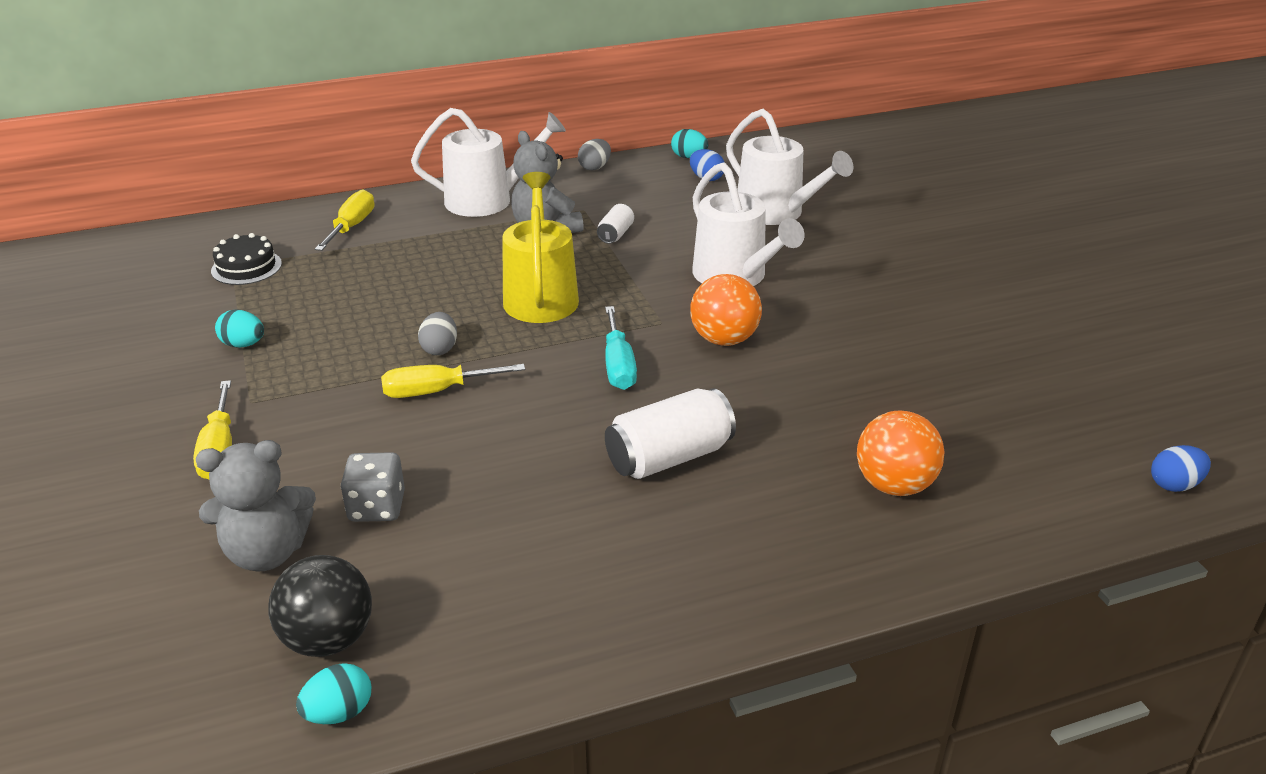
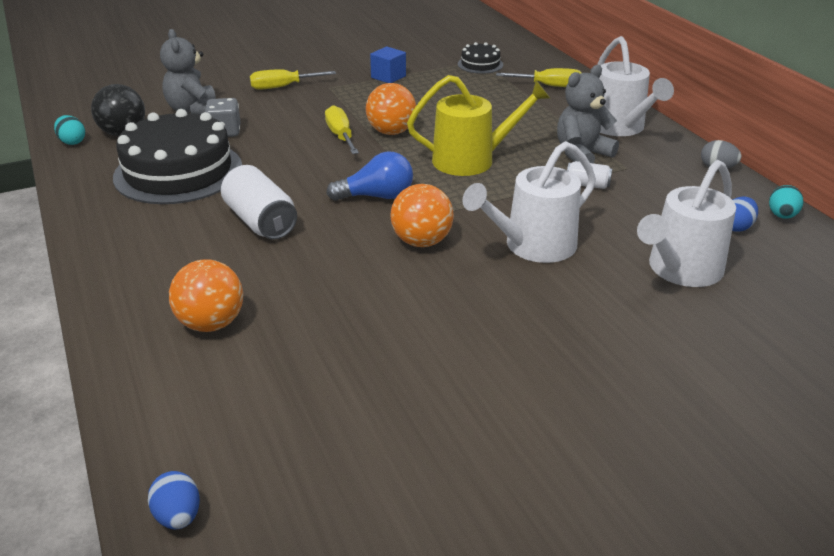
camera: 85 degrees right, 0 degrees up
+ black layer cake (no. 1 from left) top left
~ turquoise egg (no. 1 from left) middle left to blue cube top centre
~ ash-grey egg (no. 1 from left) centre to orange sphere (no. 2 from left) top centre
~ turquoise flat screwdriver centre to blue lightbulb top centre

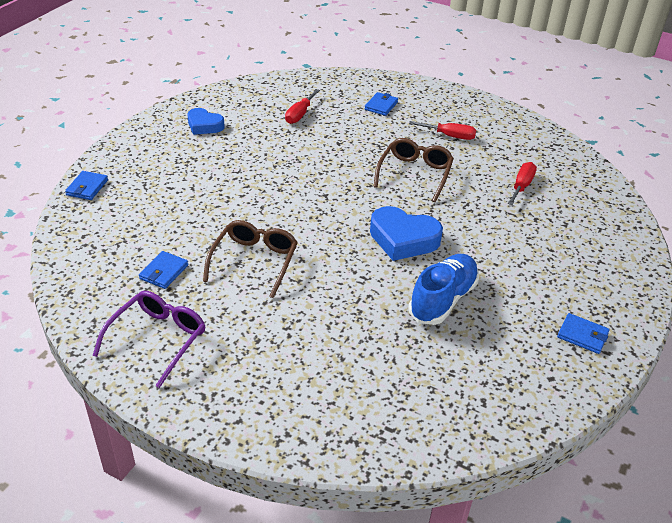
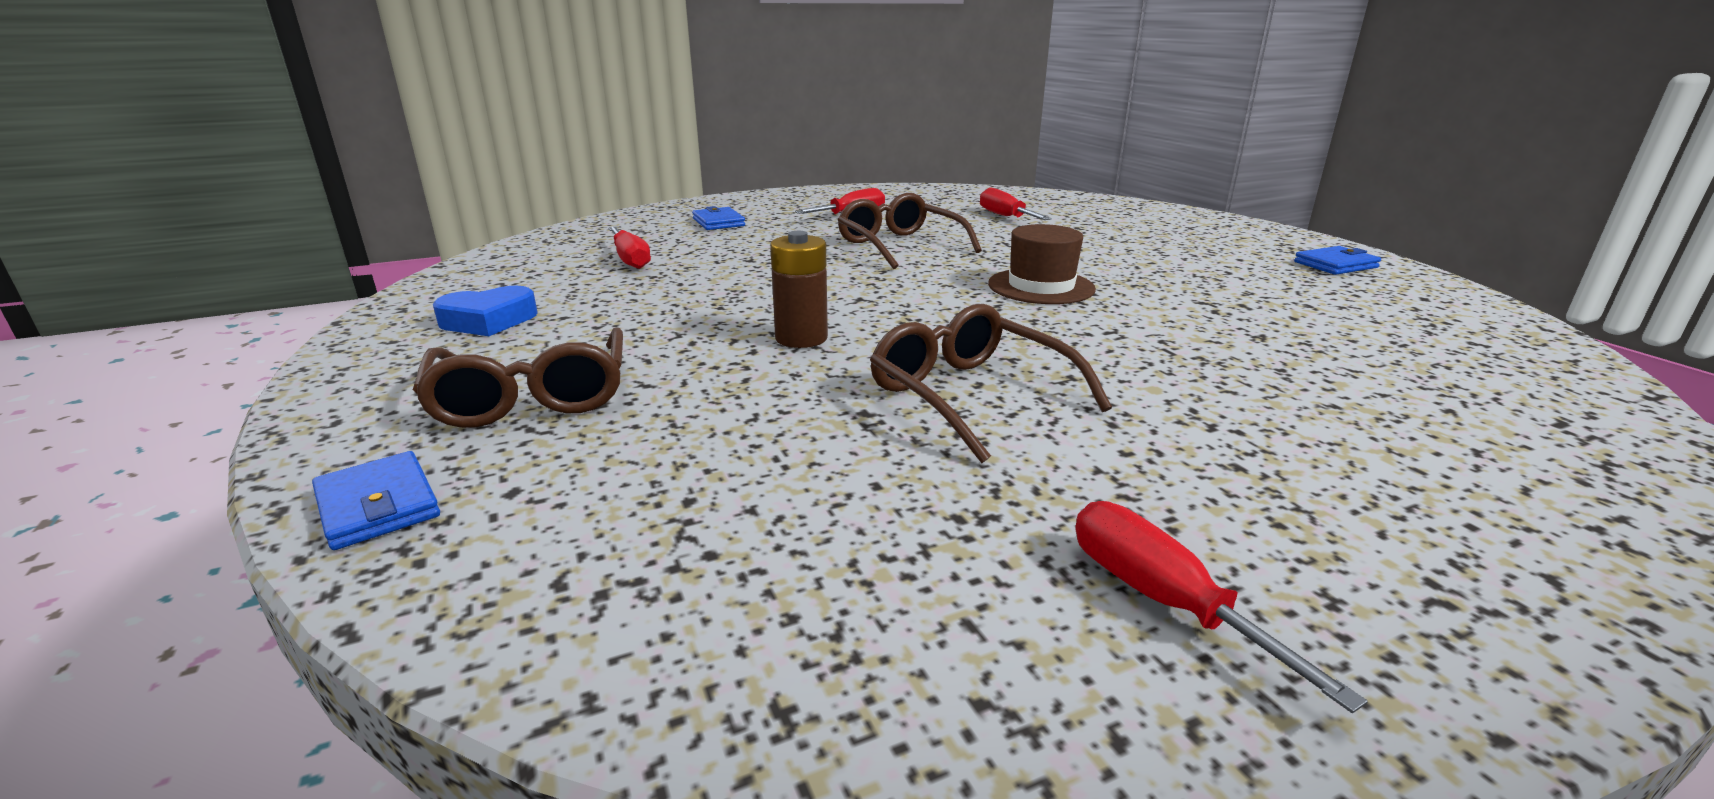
camera: 50 degrees left, 15 degrees down
- blue billfold (no. 2 from left) middle left
- blue lace-up shoe centre
+ brown spectacles (no. 1 from left) middle left
+ brown AA battery centre
~ violet spectacles middle left to red flat screwdriver (no. 4 from left) bottom right
~ blue heart (no. 2 from left) centre to brown hat top centre

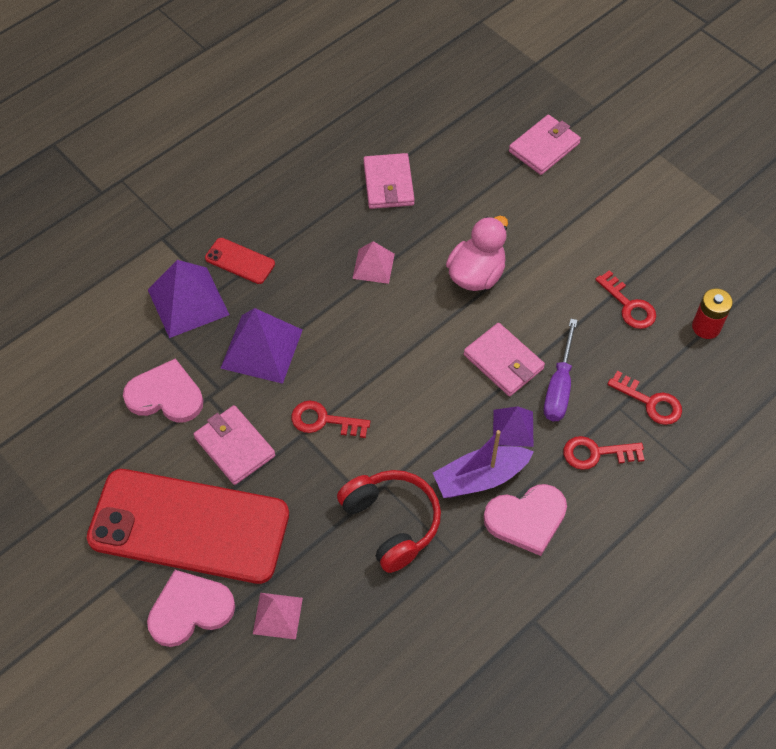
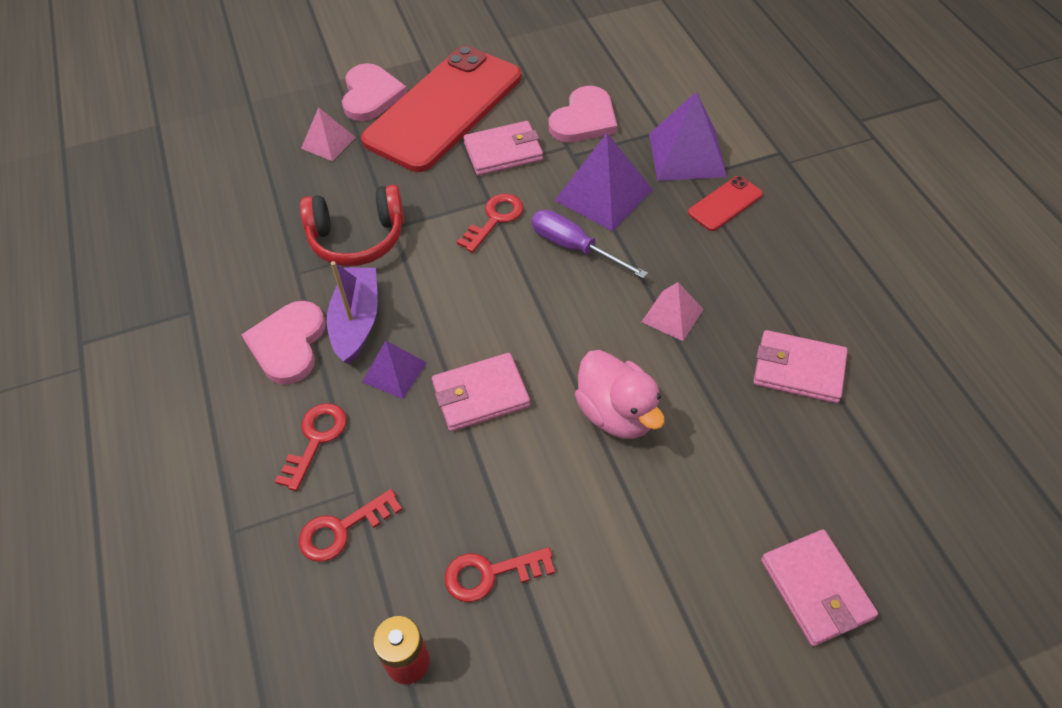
camera: 115 degrees right, 5 degrees down
~ violet flat screwdriver middle right to centre

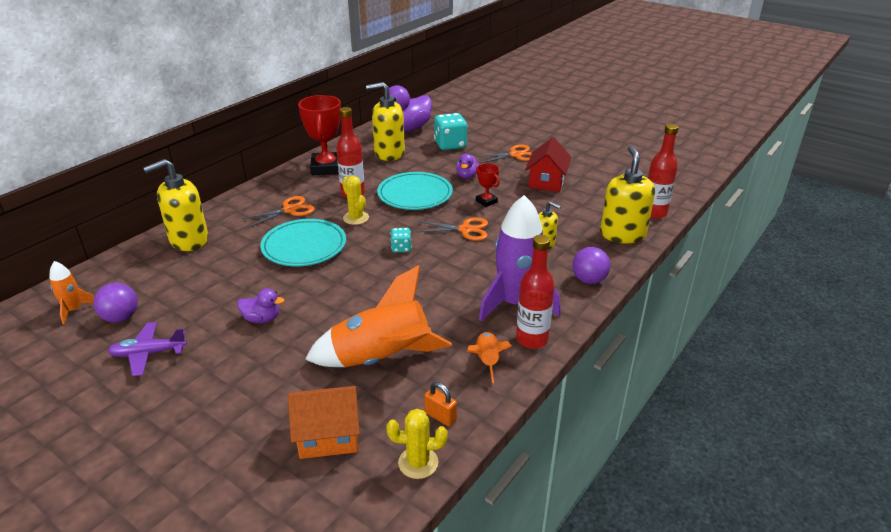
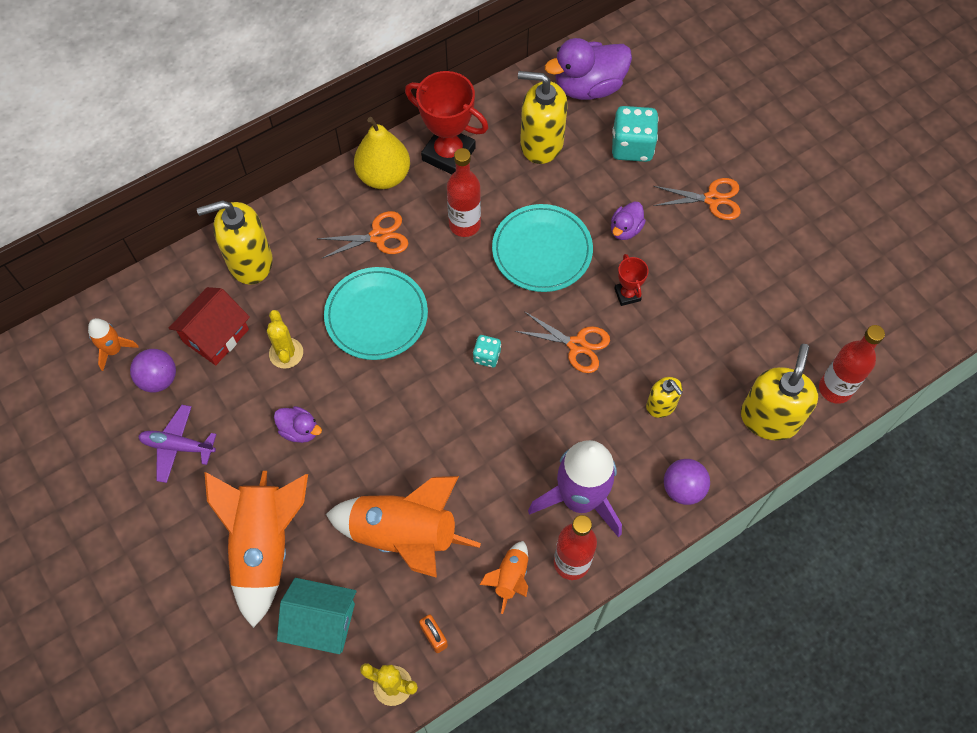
camera: 20 degrees right, 30 degrees up
+ orange toy rocket (no. 2 from left) bottom left
+ golden toy pear top centre
~ golden saguaro cactus (no. 1 from left) centre to middle left
~ red toy house top centre to middle left
~ orange toy house bottom centre to turquoise toy house bottom left
~ red trophy (no. 1 from left) top centre = top centre 75 degrees counterclockwise

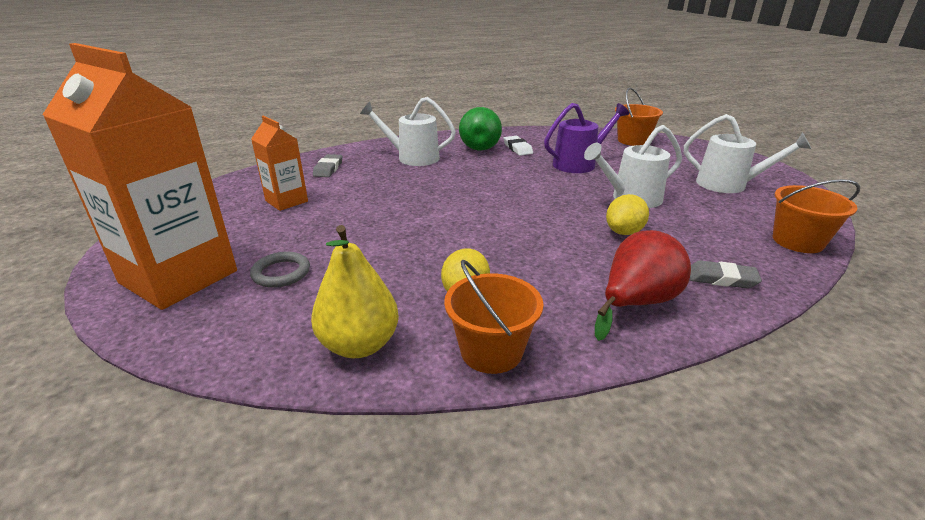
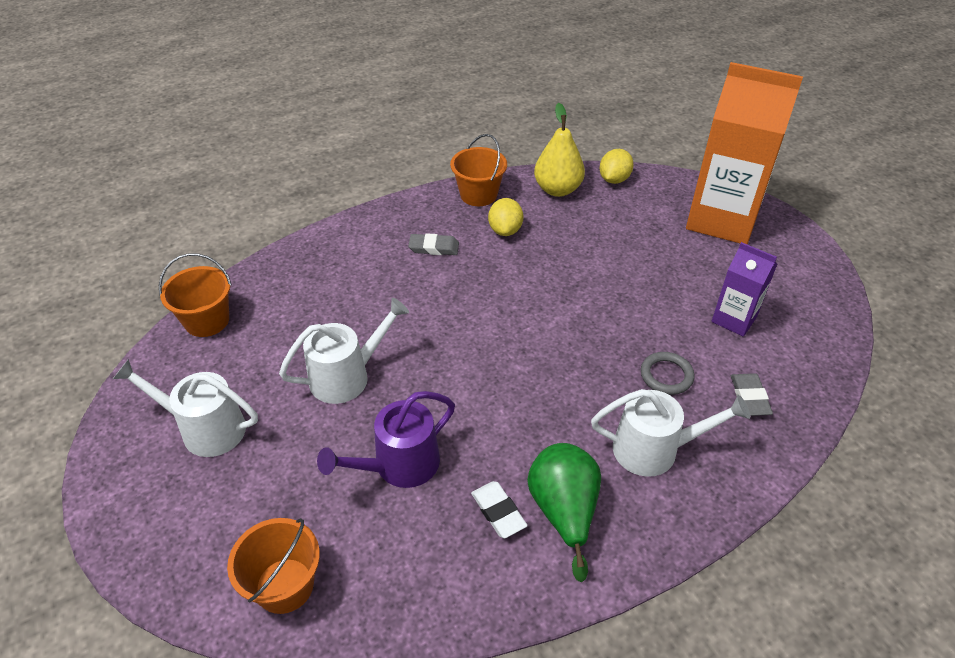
camera: 170 degrees right, 15 degrees up
- red toy pear middle right
~ ash-grey ring middle left to middle right
~ golden citrus fruit (no. 2 from left) middle right to top centre
~ ash-grey pencil eraser (no. 2 from left in the first image) middle right to ash-grey pencil eraser (no. 1 from left) centre
~ orange milk carton (no. 2 from left) top left to violet milk carton middle right

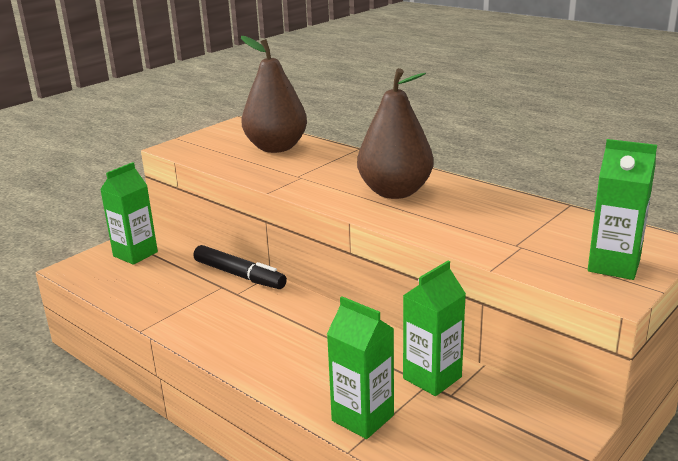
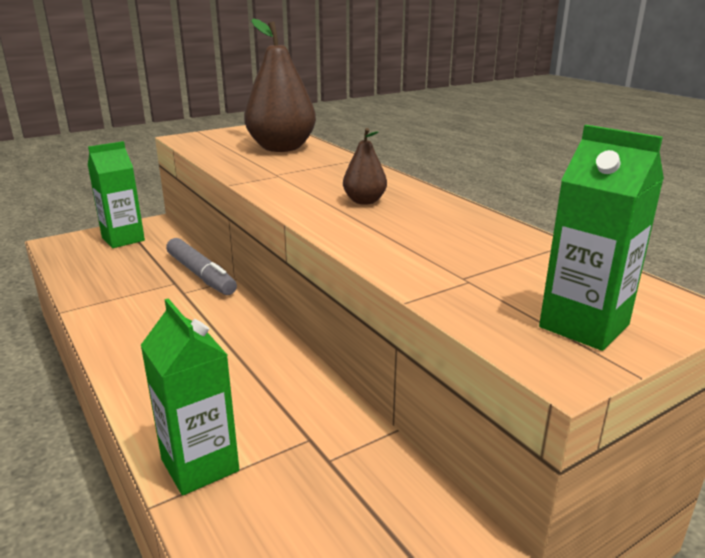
camera: 15 degrees right, 0 degrees up
- emerald milk carton (no. 3 from left) bottom centre
~ black marker pen centre to ash-grey marker pen middle left
~ brown toy pear (no. 2 from left) top centre = top centre x0.49

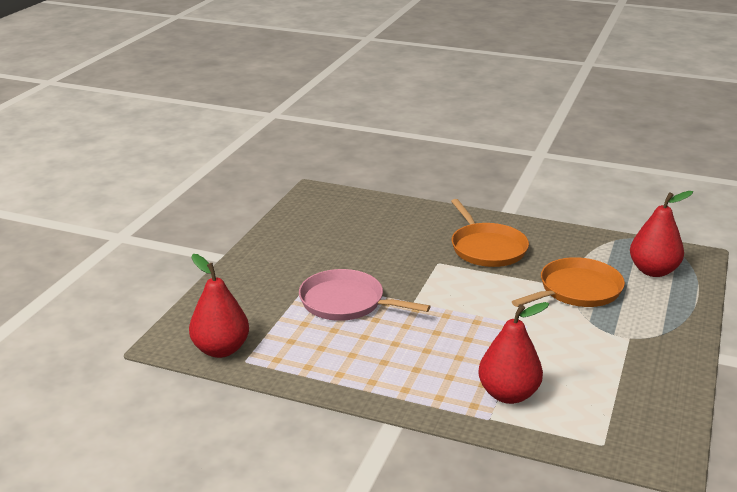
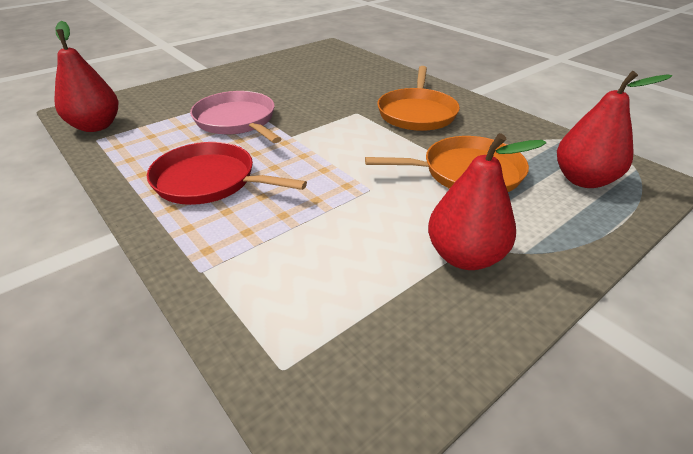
camera: 30 degrees right, 10 degrees up
+ red skillet middle left
~ red toy pear (no. 2 from left) bottom right to middle right

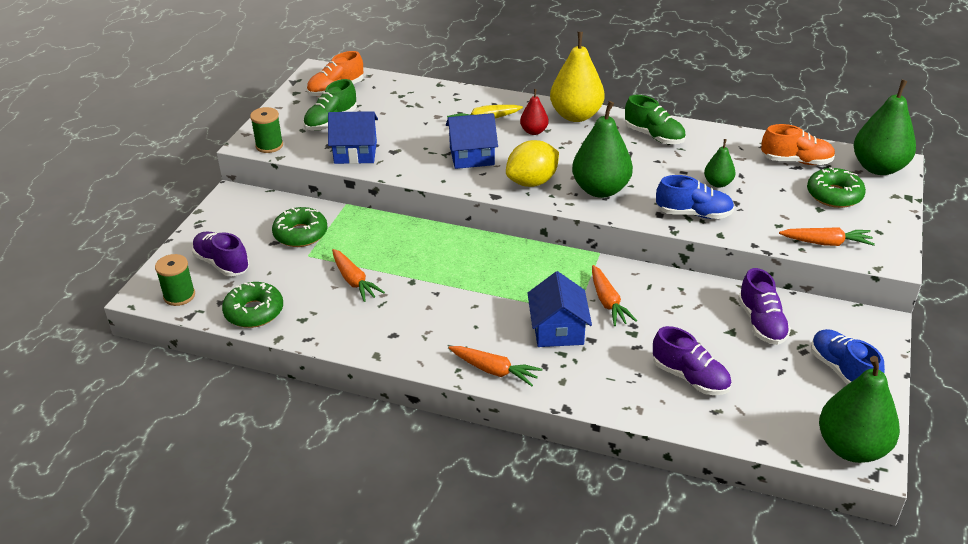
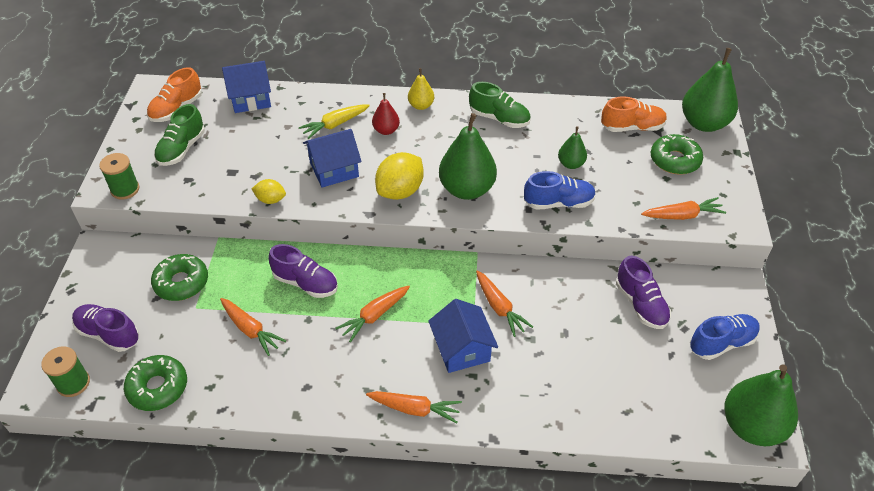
camera: 15 degrees left, 10 degrees up
+ golden citrus fruit (no. 1 from left) middle left
+ orange carrot (no. 2 from left) centre
~ blue toy house (no. 1 from left) top centre to top left
~ violet lace-up shoe (no. 2 from left) middle right to centre
~ blue lace-up shoe (no. 2 from left) middle right = bottom right 105 degrees clockwise
~ golden toy pear top centre = top centre x0.52

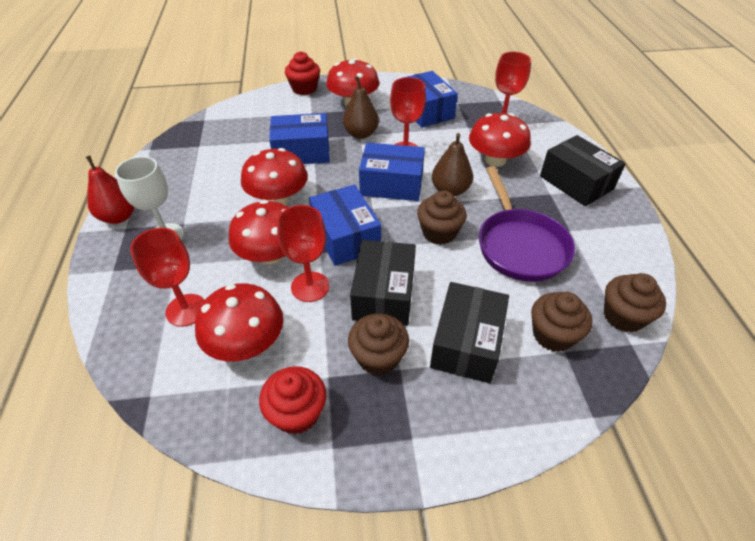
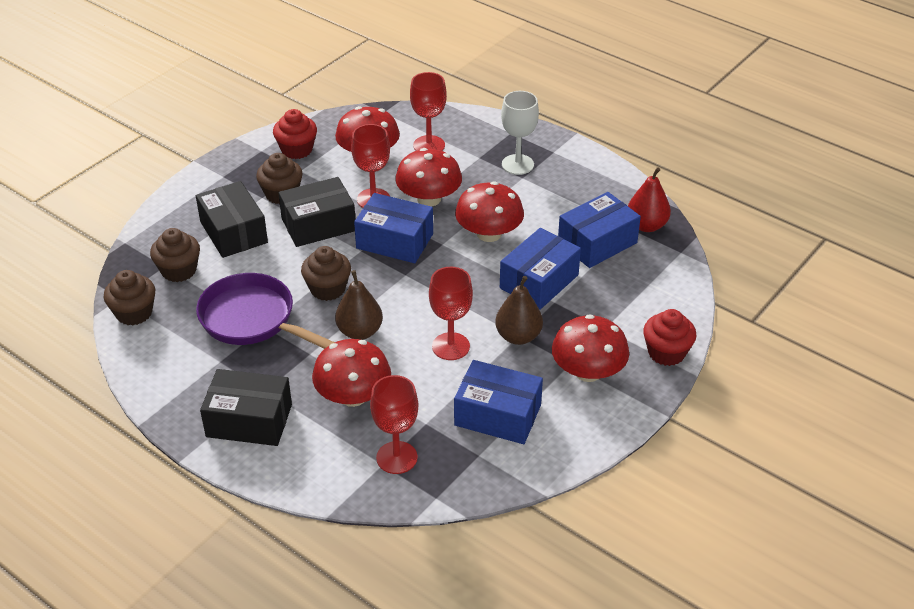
camera: 135 degrees right, 5 degrees down
~ red toy pear middle left to top right
~ blue box (no. 3 from left in the first image) top centre to blue box (no. 4 from left) centre
~ black box (no. 1 from left in the first image) centre = centre 75 degrees counterclockwise

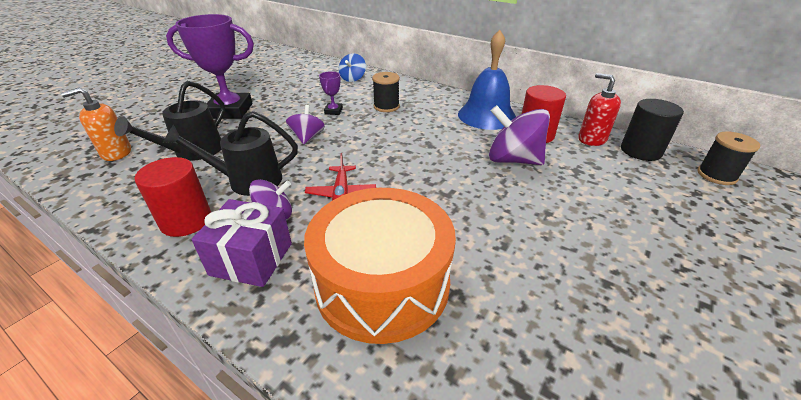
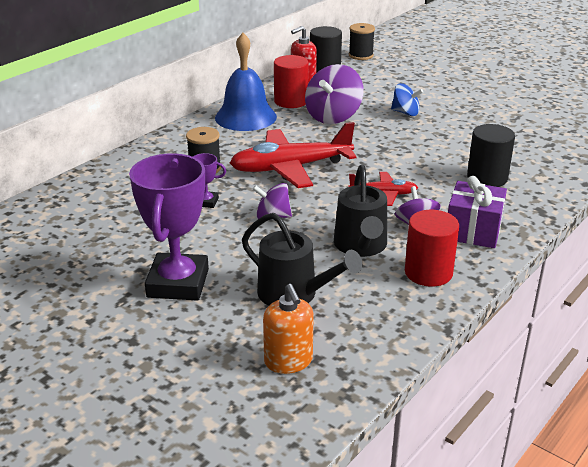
camera: 85 degrees left, 5 degrees down
+ red toy plane (no. 1 from left) top centre
~ blue whirligig top centre to top right
~ orange toy drum centre to black cylinder (no. 2 from left) top right

